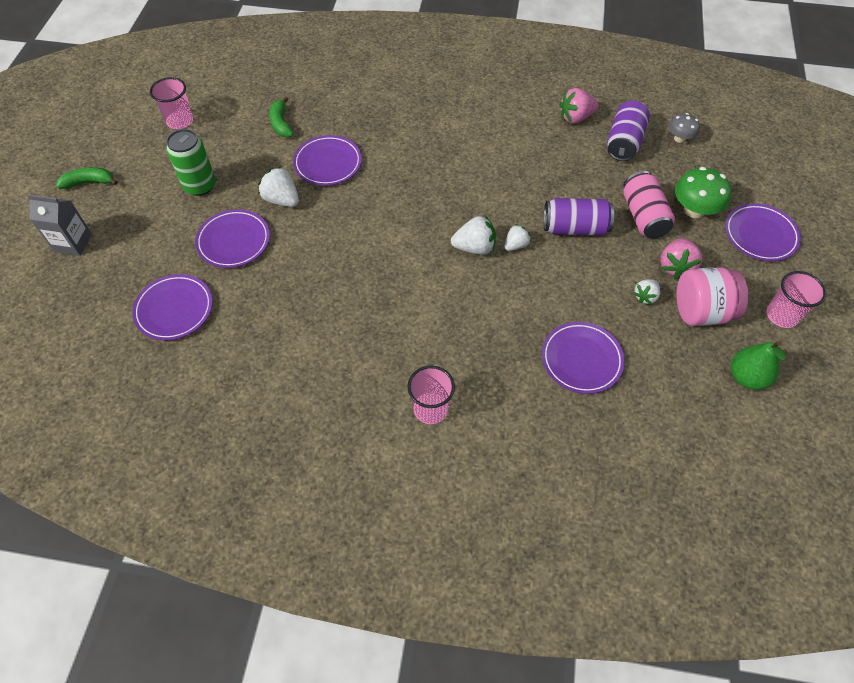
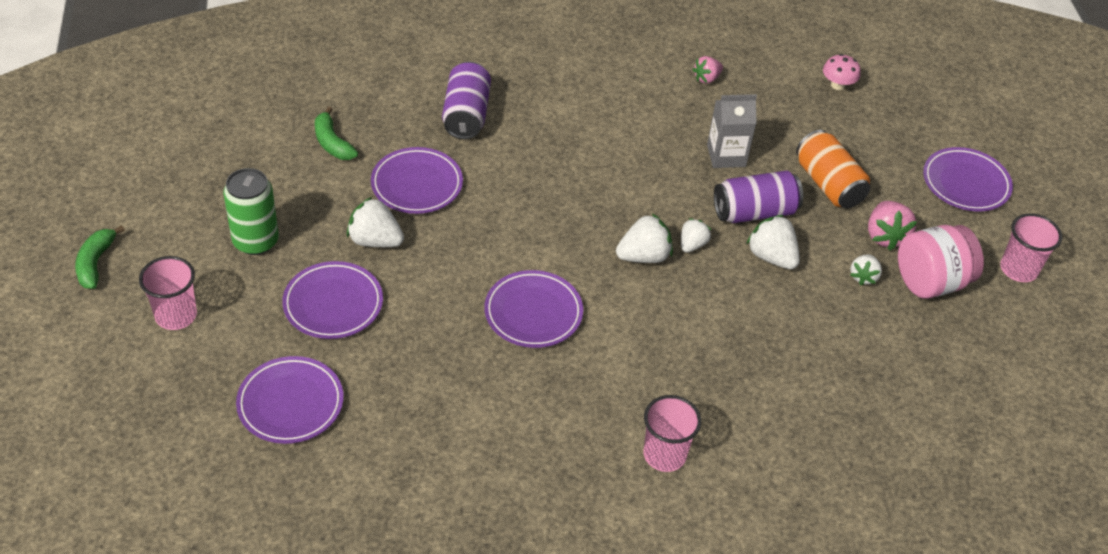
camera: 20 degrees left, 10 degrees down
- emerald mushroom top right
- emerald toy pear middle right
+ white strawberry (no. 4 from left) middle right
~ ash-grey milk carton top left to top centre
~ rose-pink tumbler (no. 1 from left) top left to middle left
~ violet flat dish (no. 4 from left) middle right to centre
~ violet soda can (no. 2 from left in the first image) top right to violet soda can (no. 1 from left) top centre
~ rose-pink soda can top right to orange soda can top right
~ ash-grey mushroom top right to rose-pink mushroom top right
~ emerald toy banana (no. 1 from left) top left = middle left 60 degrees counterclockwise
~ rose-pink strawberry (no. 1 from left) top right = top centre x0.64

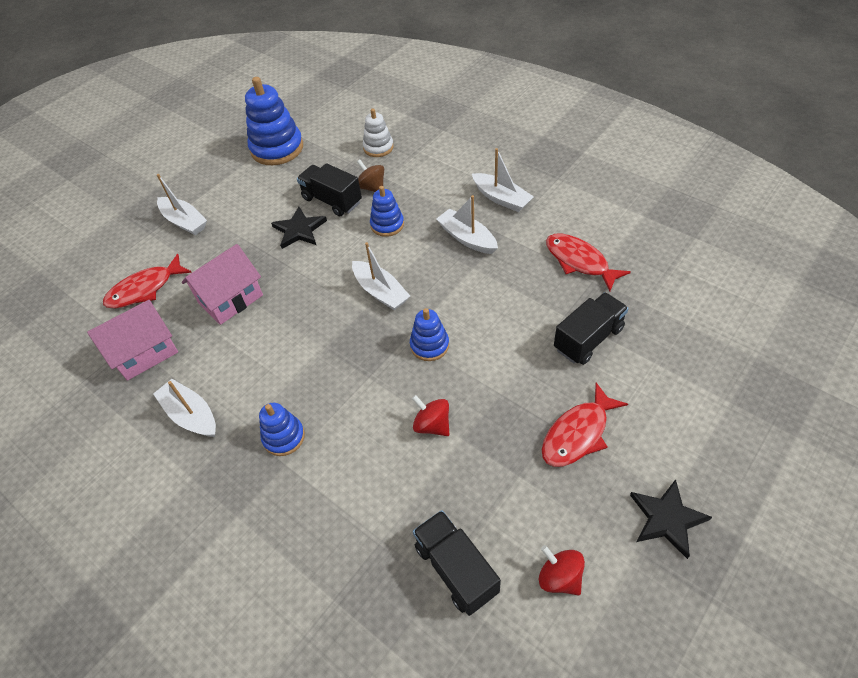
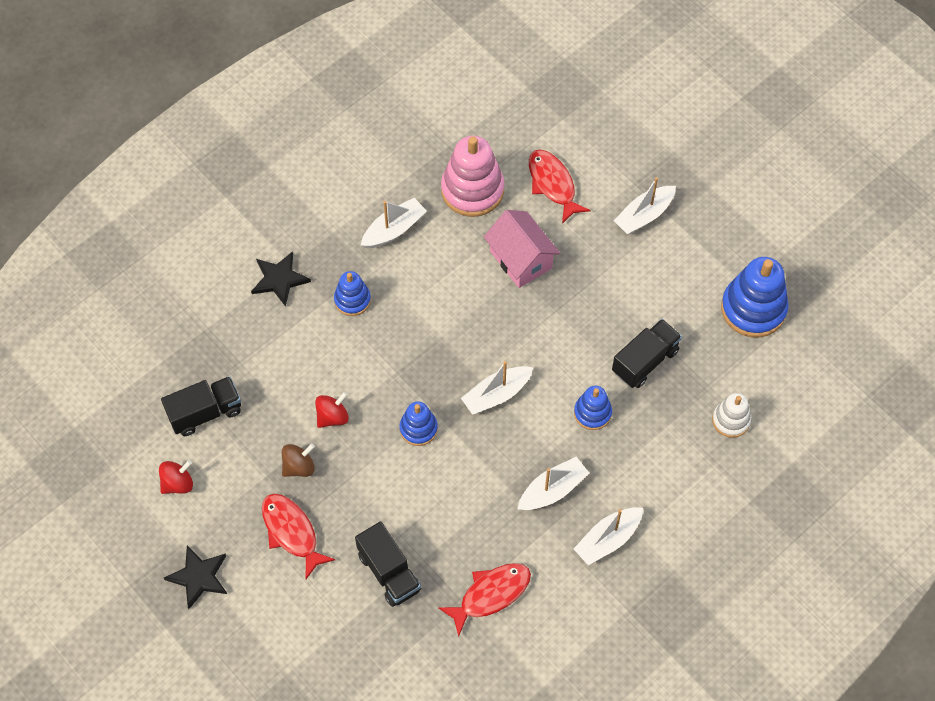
camera: 95 degrees right, 10 degrees up
~ black five-pointed star (no. 1 from left in the first image) centre to black five-pointed star (no. 2 from left) middle left
~ brown whirligig top centre to middle left
~ rose-pink toy house (no. 1 from left) middle left to rose-pink stacking toy top centre

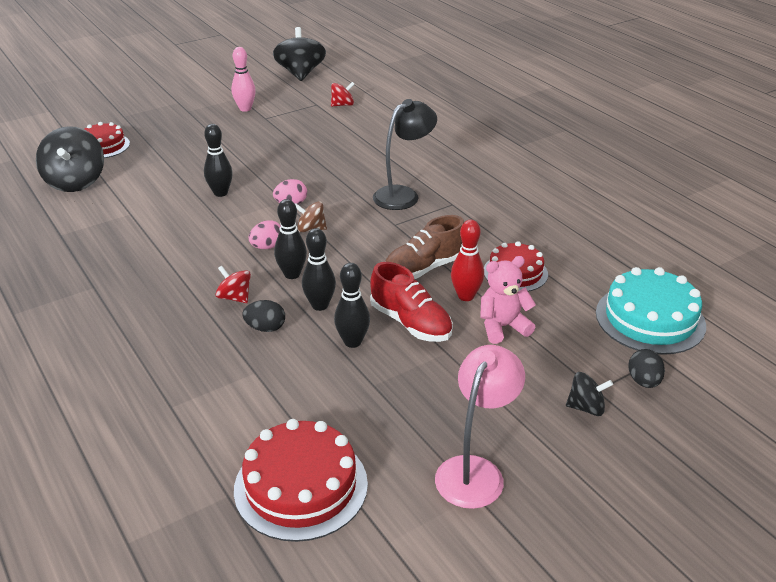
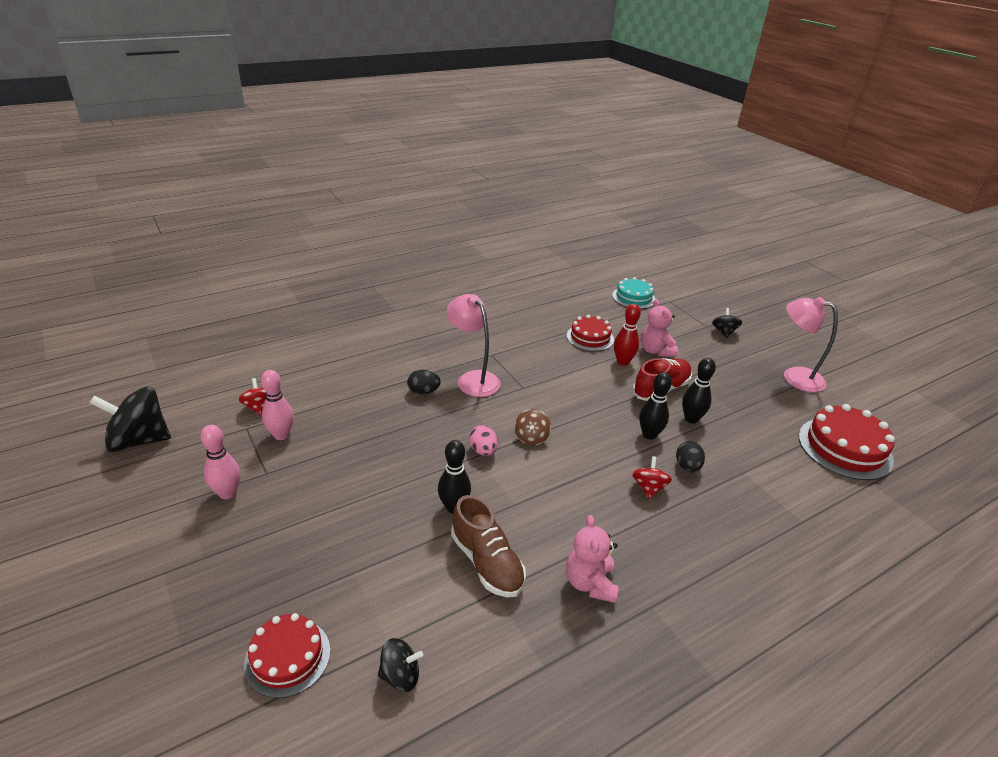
camera: 90 degrees left, 0 degrees up
- rose-pink egg (no. 1 from left) centre
- black bowling pin (no. 2 from left) centre
+ rose-pink bowling pin (no. 2 from left) middle left
+ rose-pink teddy (no. 1 from left) bottom centre
~ brown lace-up shoe centre to bottom centre
~ black egg (no. 2 from left in the first image) middle right to black egg (no. 1 from left) centre
~ black lamp top centre to rose-pink lamp (no. 1 from left) centre
~ red whirligig (no. 1 from left in the first image) middle left = centre 150 degrees clockwise
~ black whirligig (no. 1 from left in the first image) top left = bottom centre x0.52
~ turquoise layer cake middle right = centre x0.64

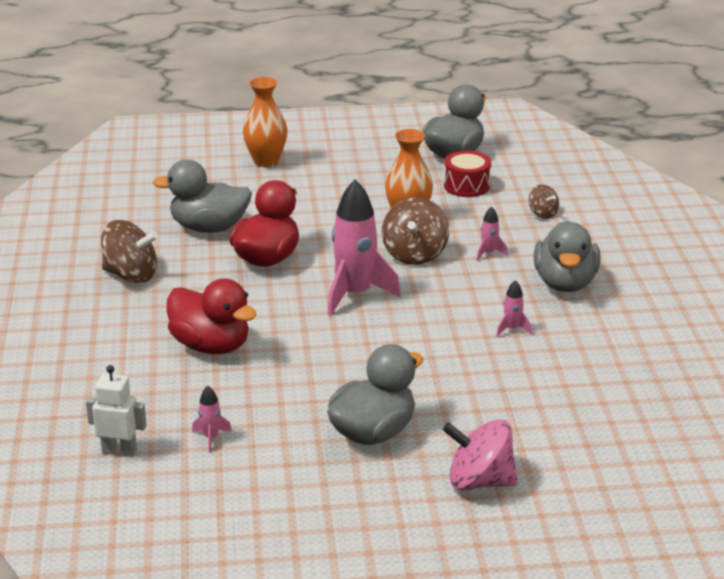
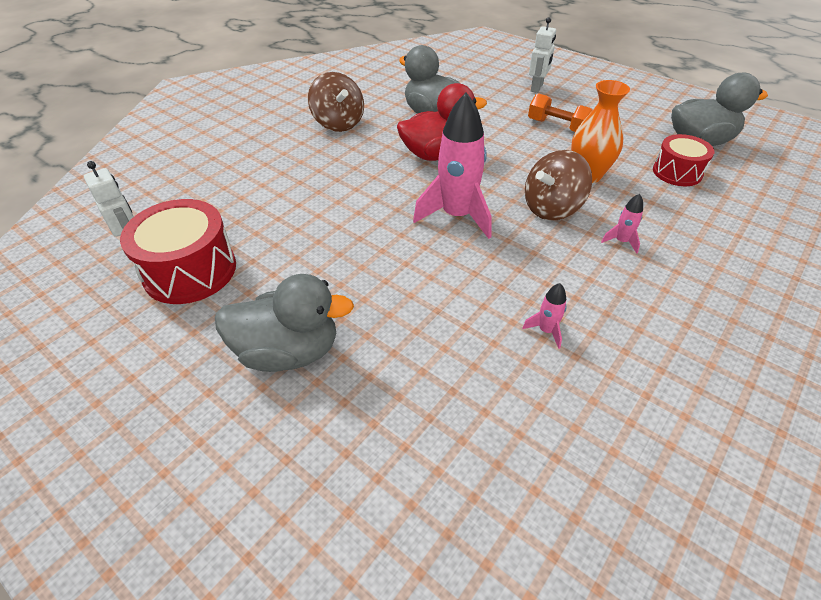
camera: 45 degrees right, 15 degrees up
- red rubber duck (no. 1 from left) middle left
- rose-pink whirligig bottom centre
- brown whirligig (no. 3 from left) middle right
- ash-grey rubber duck (no. 4 from left) middle right
+ orange dumbbell top right
~ rose-pink toy rocket (no. 1 from left) bottom left to red toy drum (no. 1 from left) middle left
~ orange tall vase (no. 1 from left) top centre to white robot (no. 2 from left) top centre

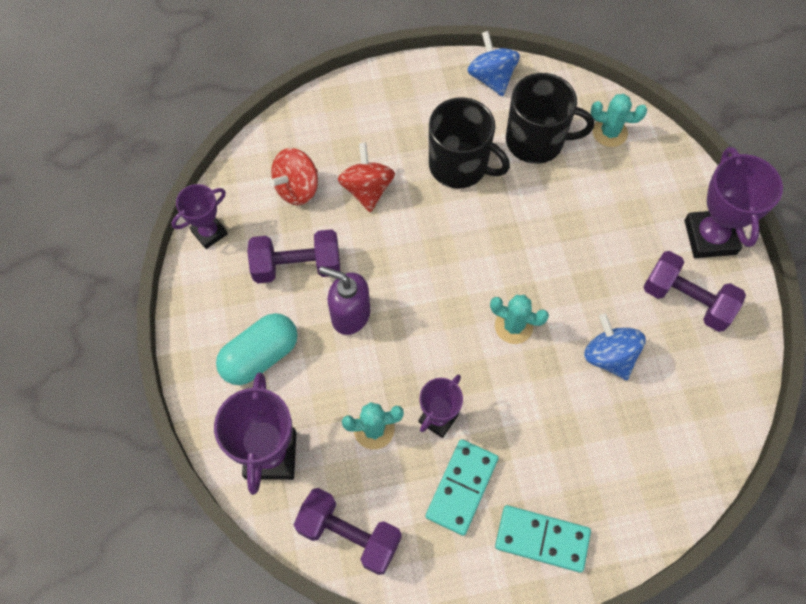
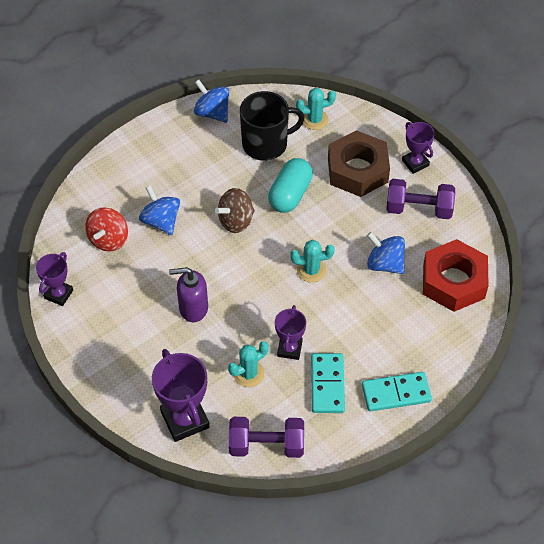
camera: 25 degrees left, 10 degrees down
- violet dumbbell (no. 1 from left) centre
- black mug (no. 1 from left) top centre
+ brown whirligig centre
+ brown hex nut top centre
+ red hex nut middle right
~ turquoise capsule middle left to centre
~ red whirligig (no. 2 from left) top centre to blue whirligig (no. 1 from left) middle left
~ violet trophy (no. 4 from left) middle right = top right x0.61

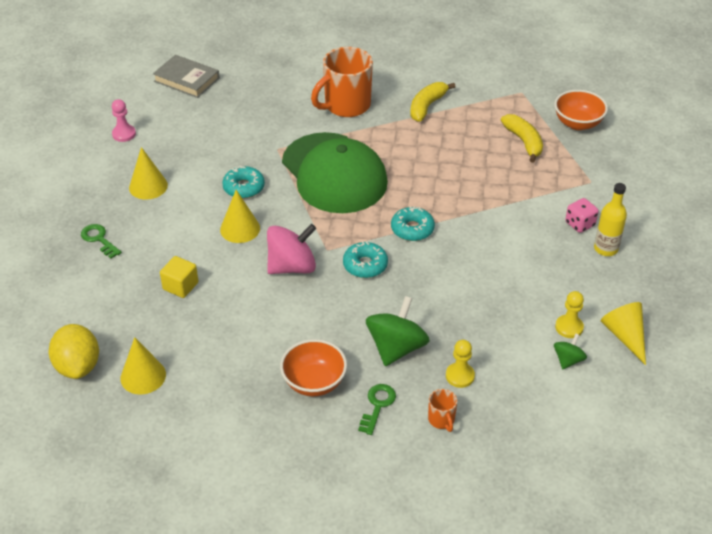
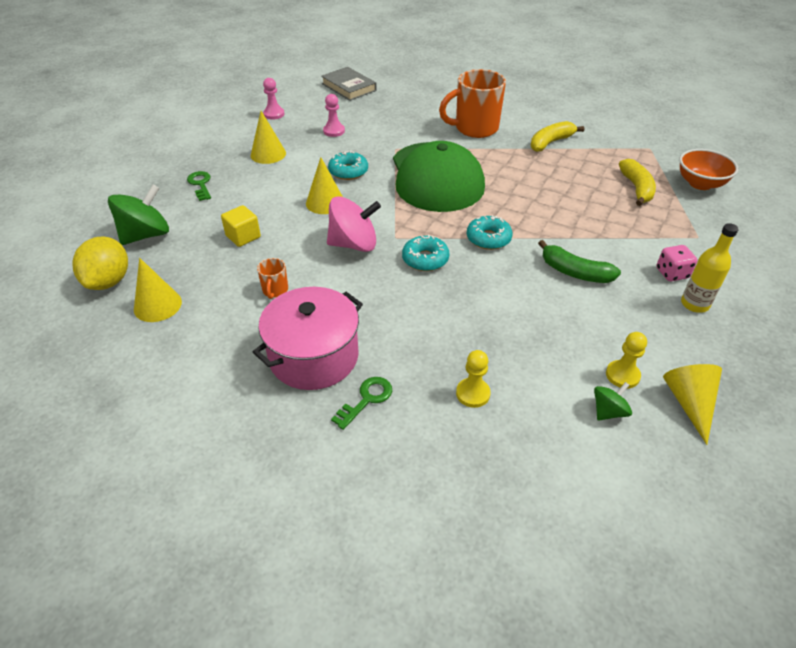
camera: 20 degrees right, 0 degrees up
+ rose-pink game pawn (no. 2 from left) top centre
+ emerald toy banana middle right
~ emerald whirligig (no. 1 from left) centre to top left
~ orange mug (no. 2 from left in the first image) bottom centre to orange mug (no. 1 from left) centre
~ orange deep dish (no. 1 from left) bottom centre to rose-pink stockpot centre

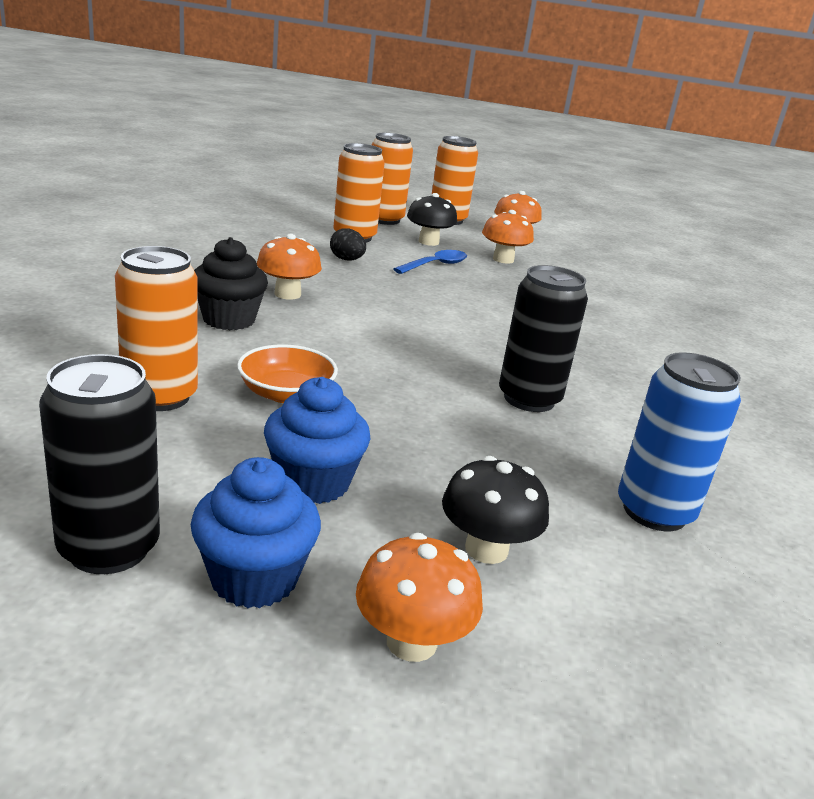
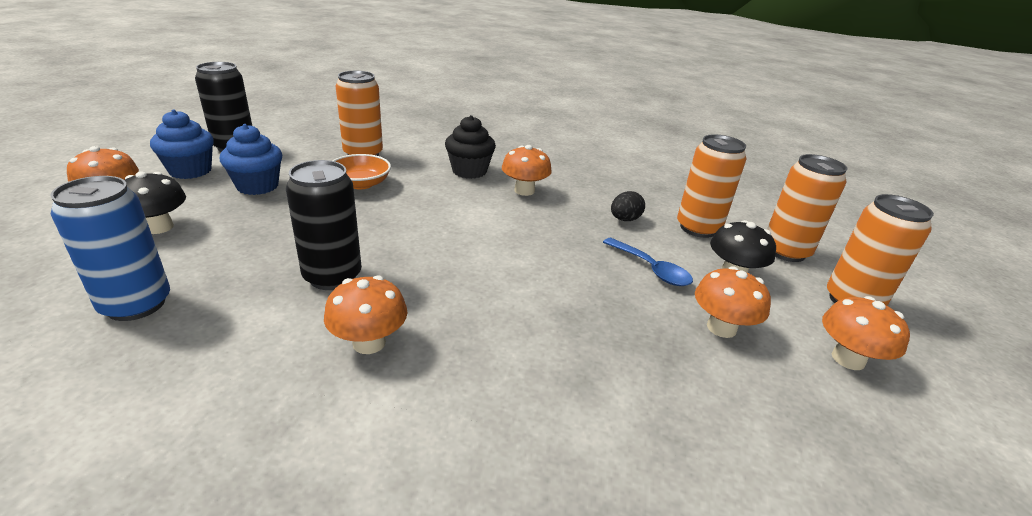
camera: 95 degrees right, 5 degrees up
+ orange mushroom (no. 2 from left) centre

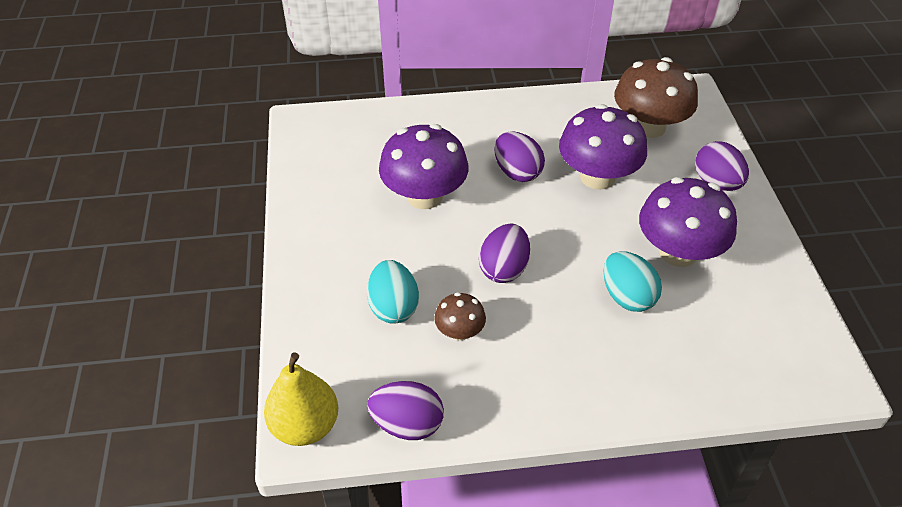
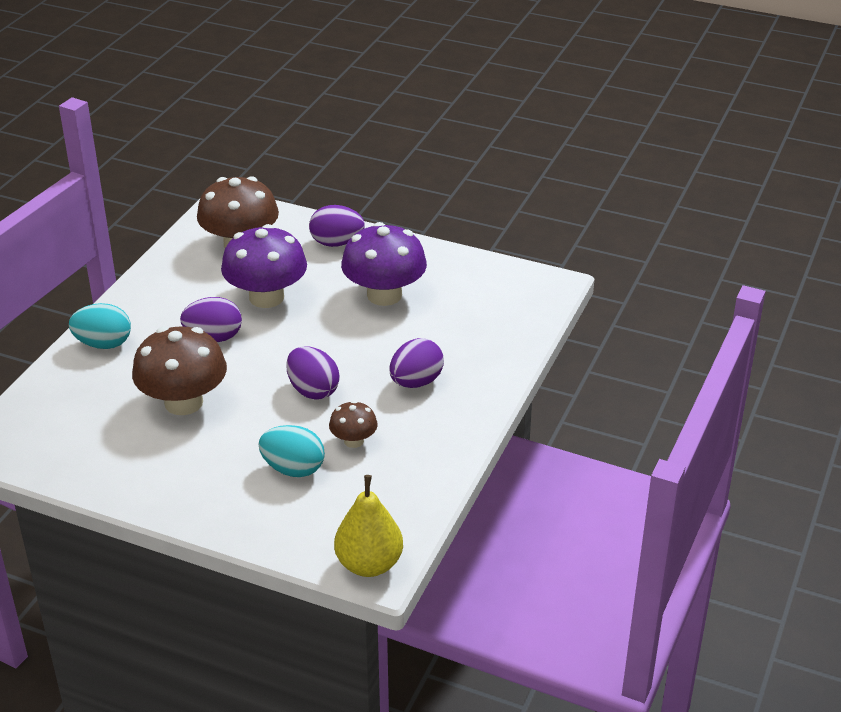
camera: 60 degrees left, 10 degrees down
~ violet egg (no. 1 from left in the first image) bottom centre to violet egg (no. 4 from left) centre
~ turquoise egg (no. 2 from left in the first image) middle right to turquoise egg (no. 1 from left) middle left
~ violet mushroom (no. 1 from left) top centre to brown mushroom (no. 1 from left) middle left

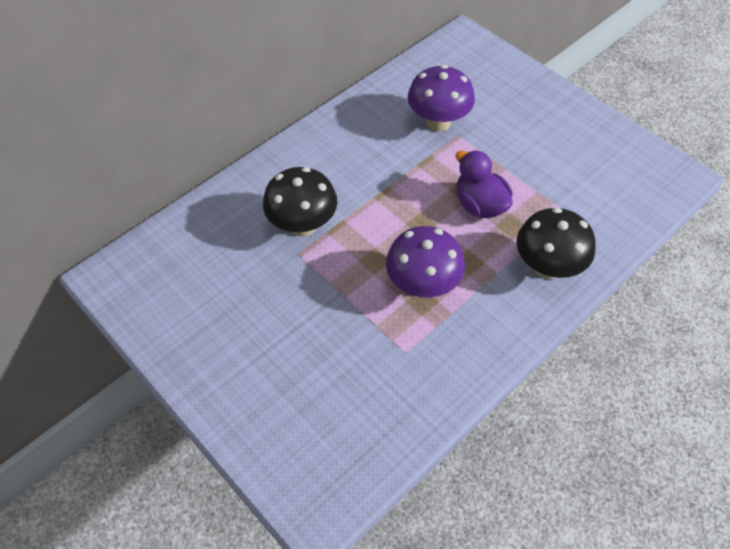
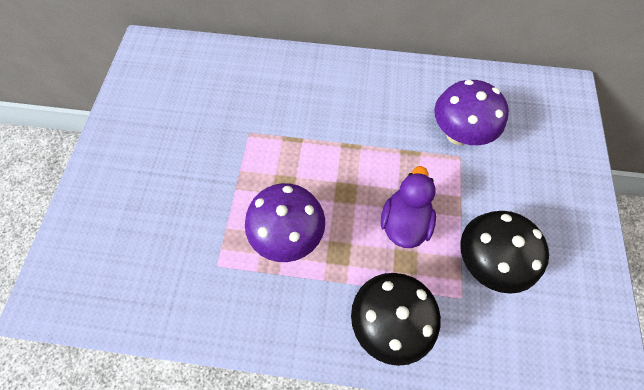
camera: 50 degrees right, 10 degrees up
~ black mushroom (no. 1 from left in the first image) centre to black mushroom (no. 2 from left) middle right

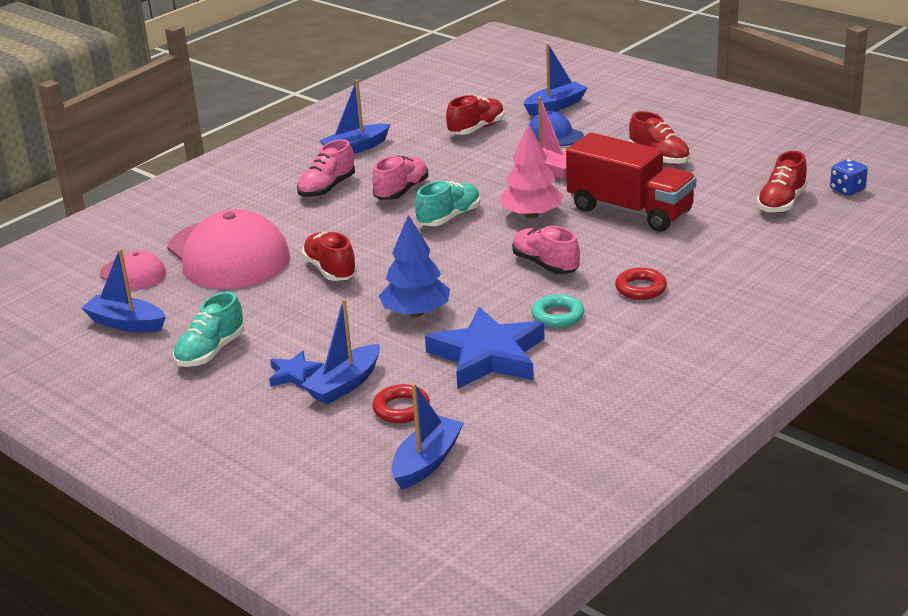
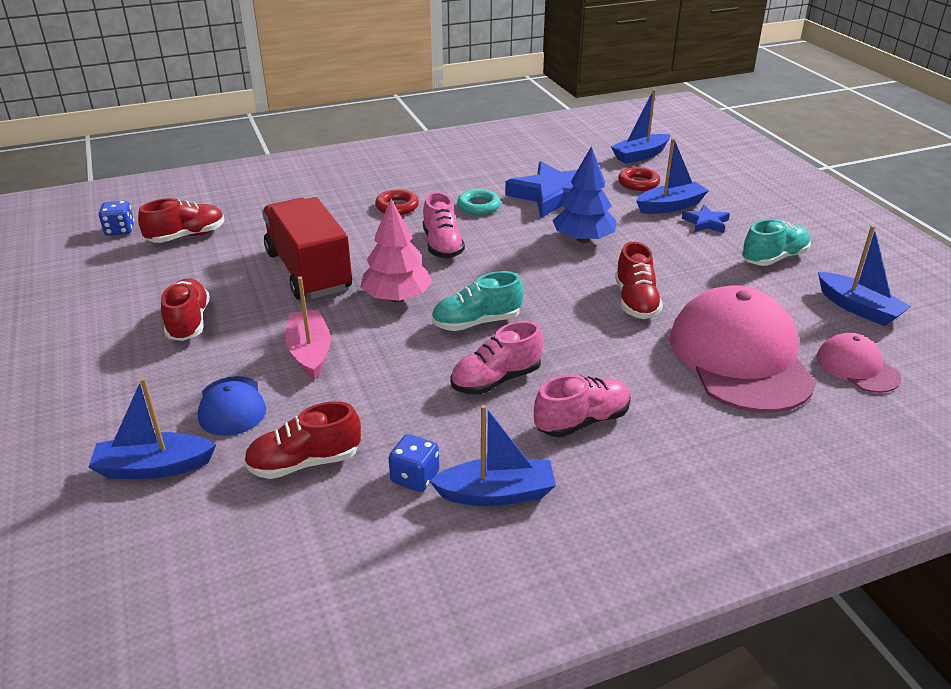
camera: 155 degrees left, 5 degrees up
+ blue dice (no. 2 from left) bottom centre

